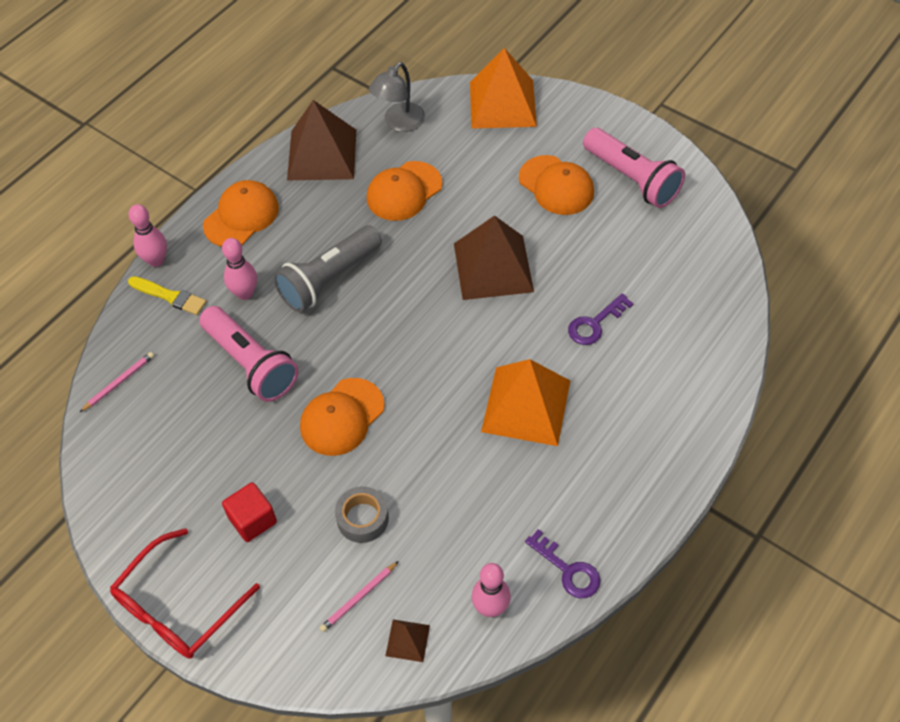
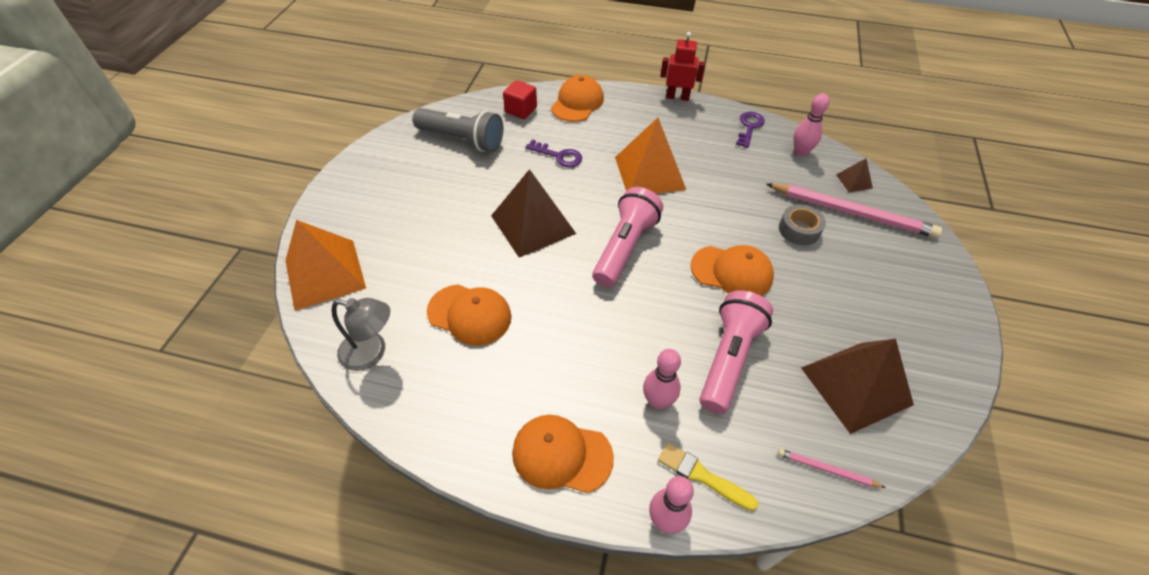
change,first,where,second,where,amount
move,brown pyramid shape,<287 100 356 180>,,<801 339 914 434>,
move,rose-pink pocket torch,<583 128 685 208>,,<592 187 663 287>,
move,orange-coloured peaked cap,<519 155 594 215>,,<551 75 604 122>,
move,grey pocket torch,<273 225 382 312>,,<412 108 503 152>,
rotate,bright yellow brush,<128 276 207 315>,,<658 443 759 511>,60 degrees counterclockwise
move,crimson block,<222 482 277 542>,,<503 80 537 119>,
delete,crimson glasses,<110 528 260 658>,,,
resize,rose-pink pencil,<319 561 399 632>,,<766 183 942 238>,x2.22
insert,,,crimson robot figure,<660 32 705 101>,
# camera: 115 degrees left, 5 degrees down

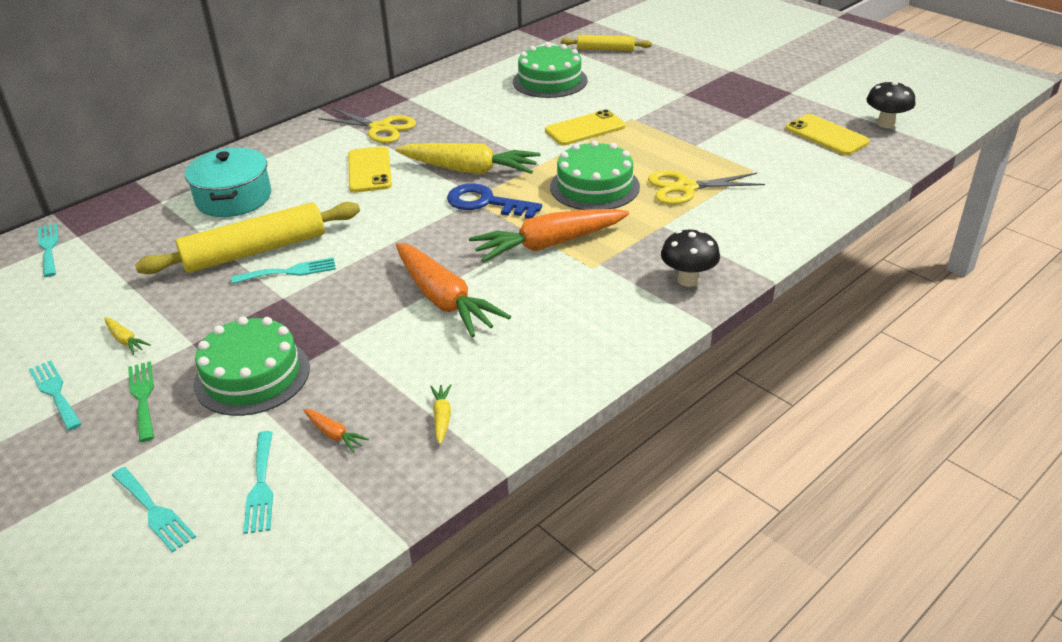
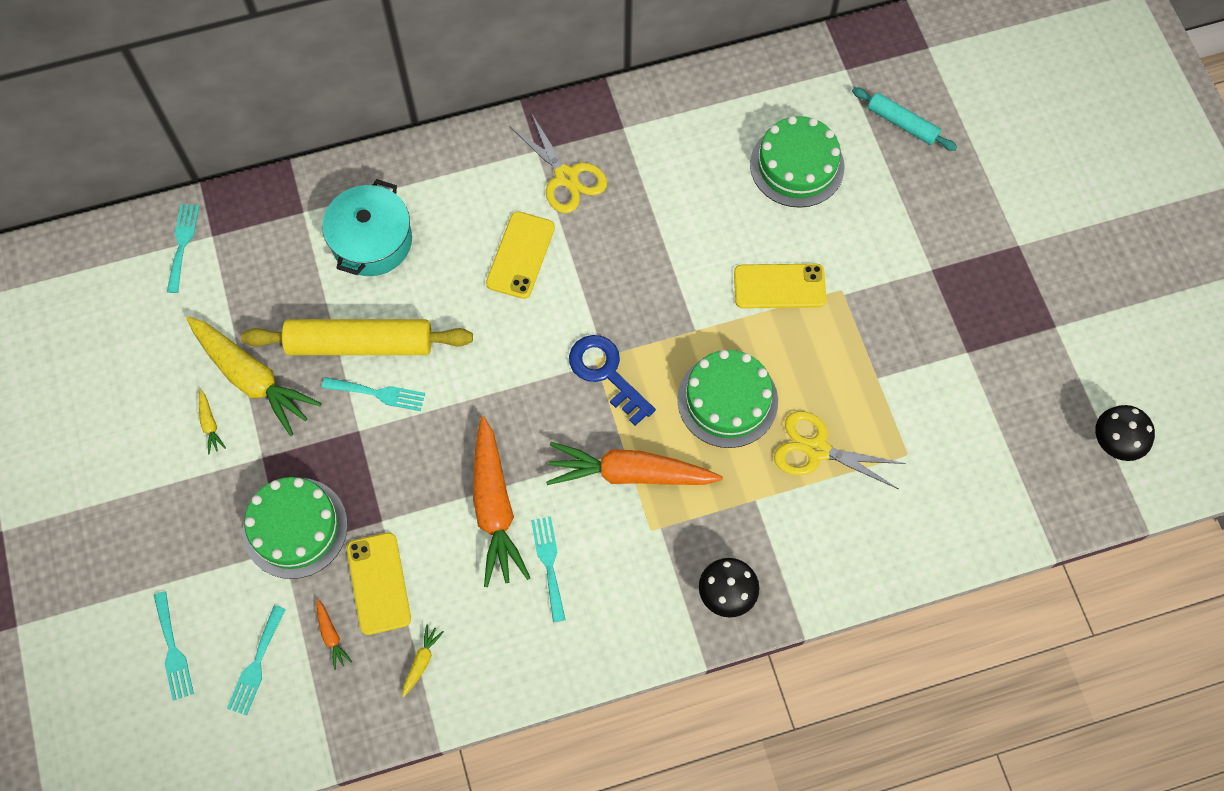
change,first,where,second,where,amount
recolor,bright yellow pastry roller,<561 35 652 51>,turquoise pastry roller,<852 87 957 151>,
move,bright yellow mobile phone,<786 114 870 155>,,<347 533 411 635>,
move,bright yellow toy carrot,<396 143 540 174>,,<186 316 322 436>,
move,turquoise table fork,<29 360 82 431>,,<531 516 566 622>,
delete,green table fork,<128 361 154 442>,,,
# camera: 25 degrees right, 30 degrees up

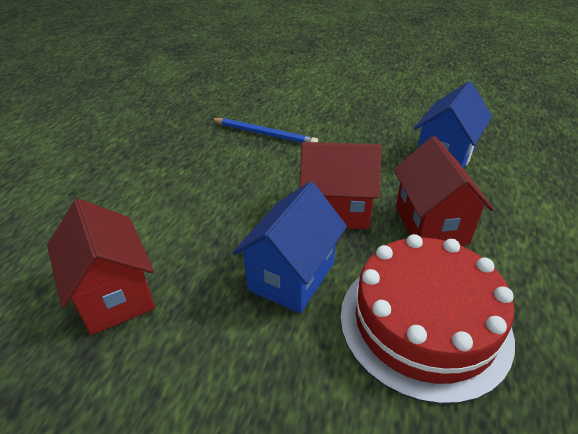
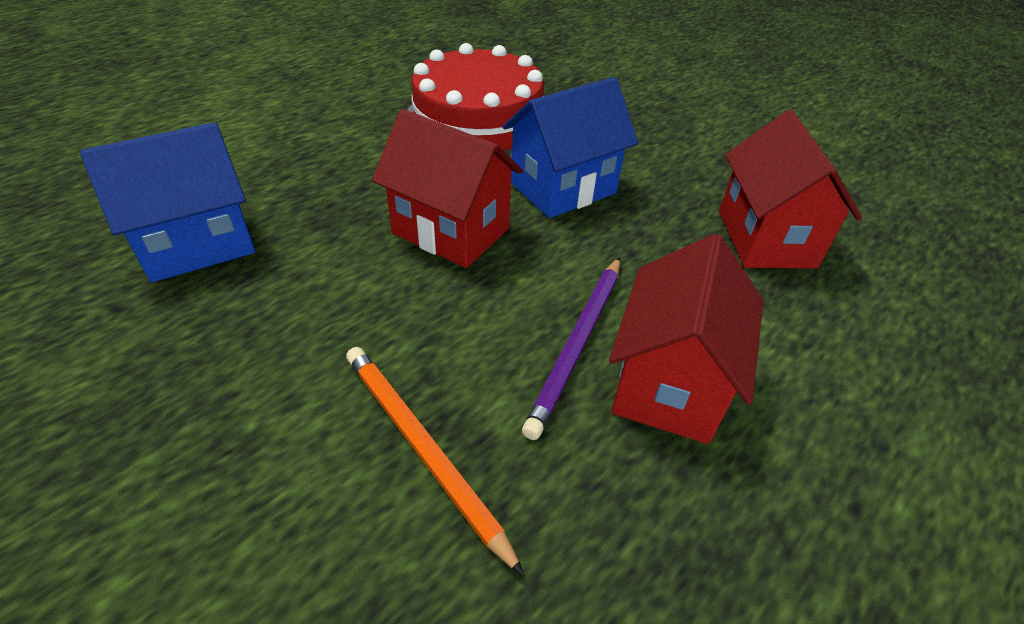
change,first,where,second,where,amount
recolor,royal blue pencil,<211 118 318 143>,orange-coloured pencil,<346 347 525 576>,
move,crimson cottage,<394 136 494 246>,,<609 234 763 444>,
insert,,,purple pencil,<522 257 620 440>,
# camera: 155 degrees left, 5 degrees up

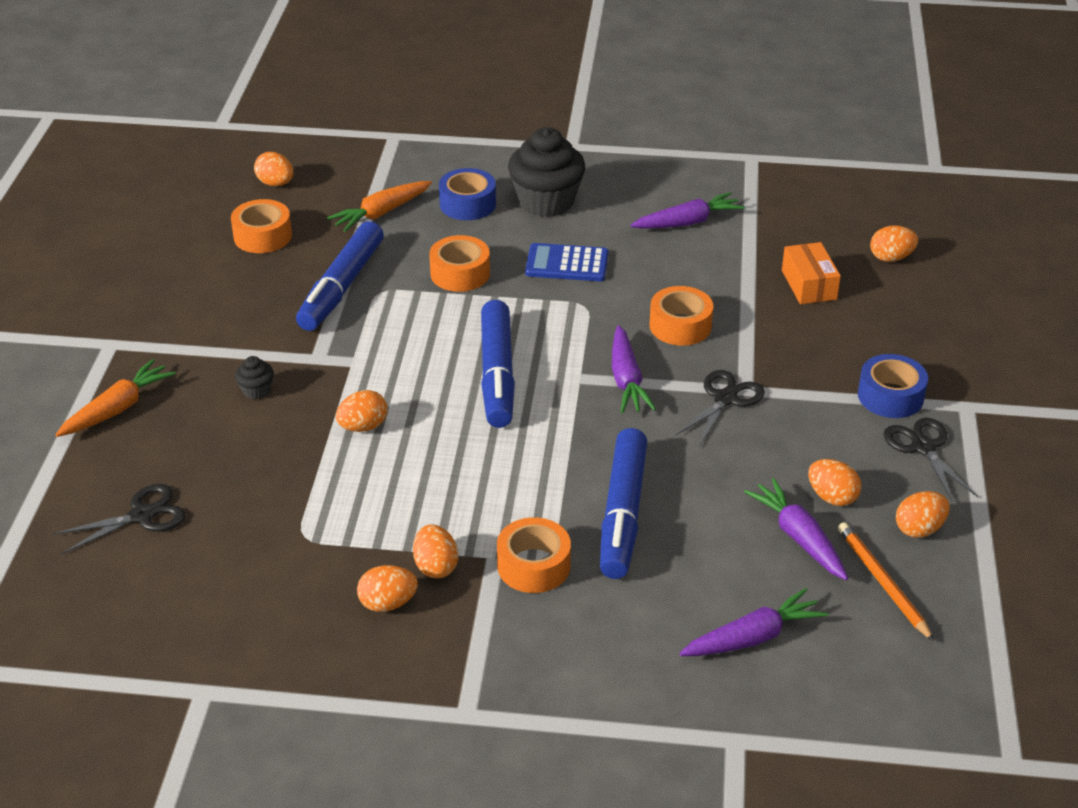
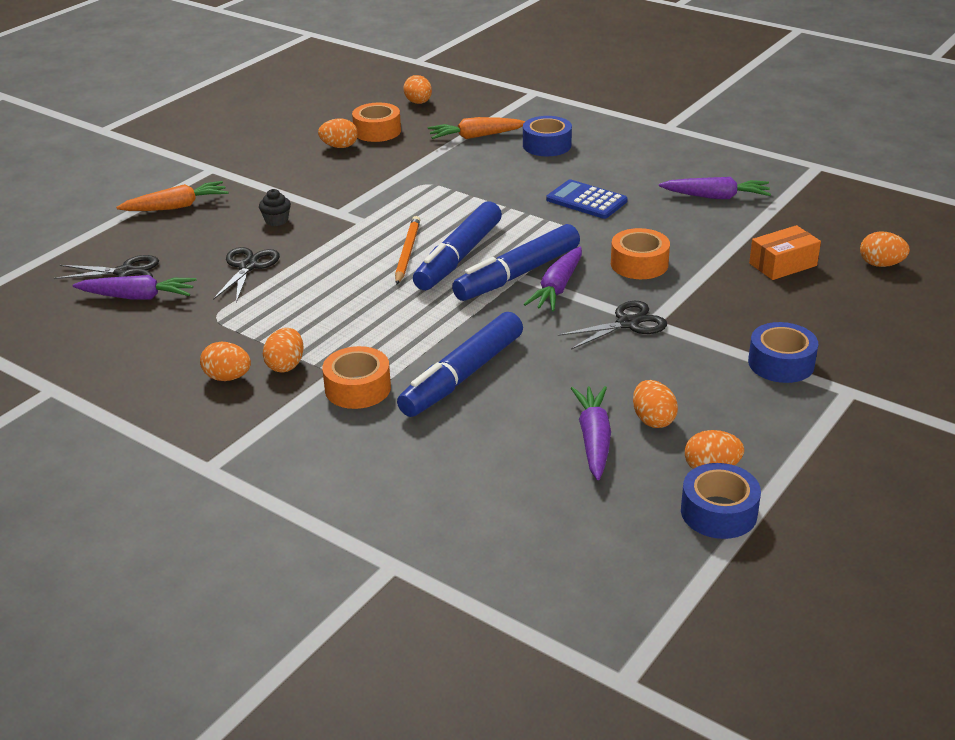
change,first,where,second,where,amount
delete,black cupcake,<508 127 585 217>,,,
move,royal blue marker,<296 221 384 331>,,<452 224 580 301>,
delete,orange-coloured roll of tape,<429 235 490 292>,,,
rotate,orange-coloured package,<782 242 841 304>,,<749 225 821 280>,45 degrees clockwise
move,orange-coloured egg shape,<336 390 388 432>,,<318 118 358 148>,
move,black shears,<883 418 978 502>,,<213 247 280 303>,
move,orange-coloured pencil,<838 522 934 641>,,<395 216 420 285>,
move,purple toy carrot,<679 588 828 656>,,<73 275 196 300>,
insert,,,royal blue roll of tape,<681 463 761 539>,
# camera: 30 degrees right, 5 degrees down

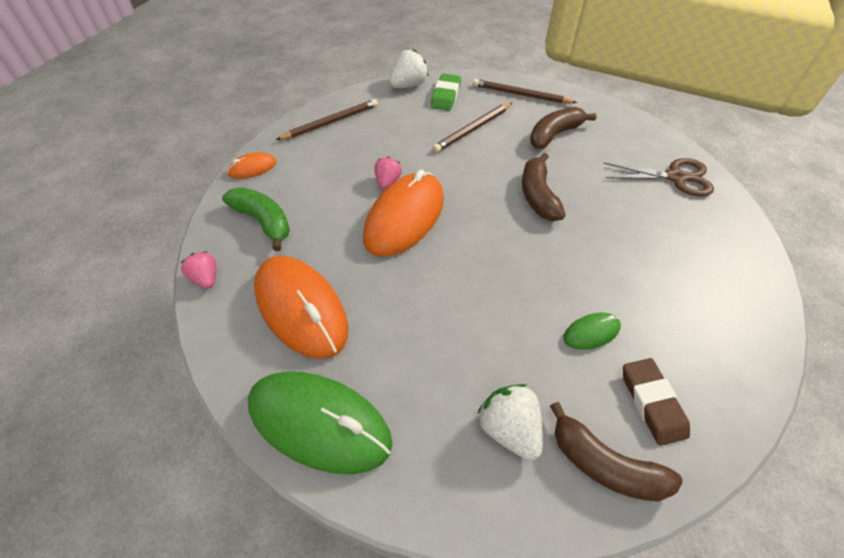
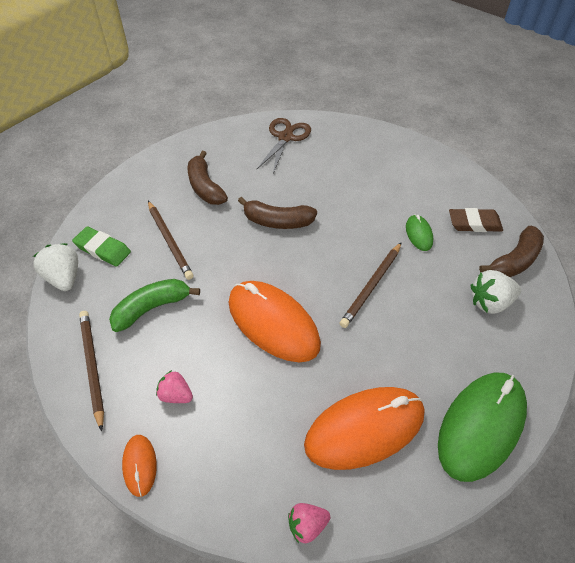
change,first,where,second,where,amount
move,brown pencil,<473 79 578 104>,,<340 242 402 328>,
move,rose-pink strawberry,<374 157 402 189>,,<156 370 193 403>,
move,green toy banana,<222 188 290 251>,,<109 279 200 332>,
# camera: 75 degrees left, 0 degrees up

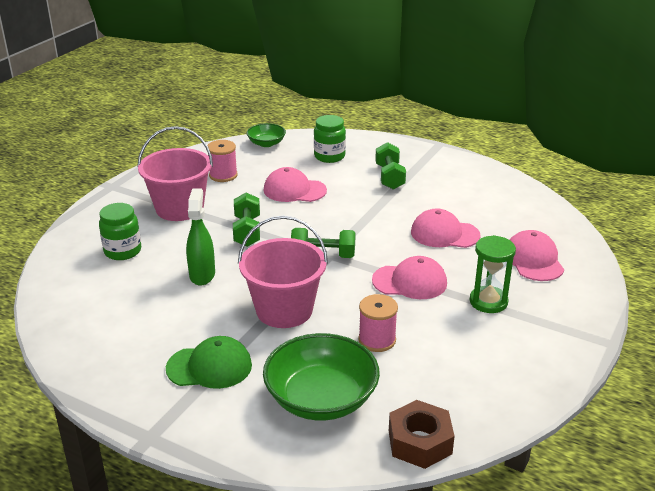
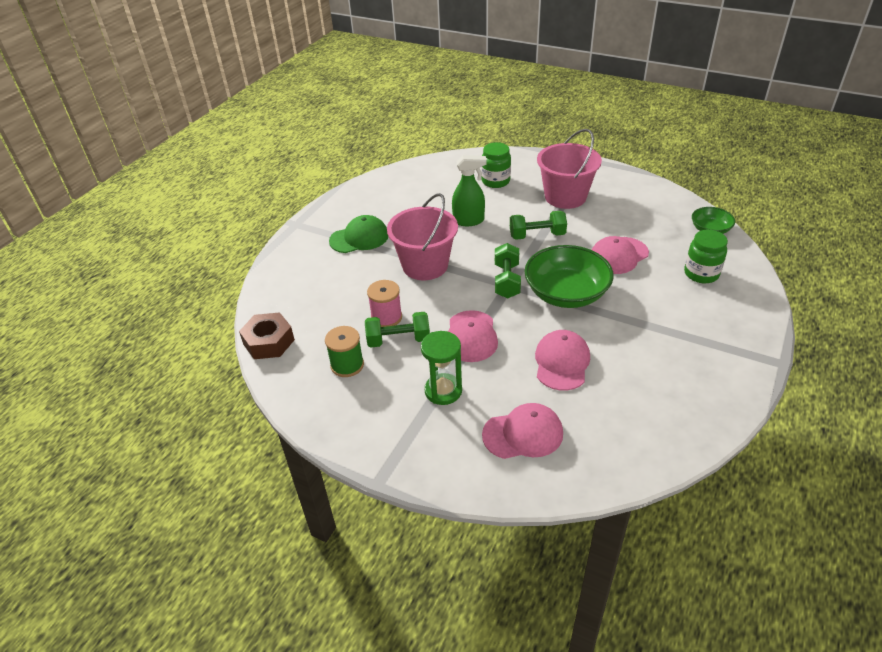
change,first,where,second,where,amount
delete,rose-pink reel of thread,<207 140 238 182>,,,
move,green free weight,<375 142 406 190>,,<365 312 430 348>,
rotate,rose-pink peaked cap,<264 167 327 202>,,<591 236 649 274>,135 degrees counterclockwise
move,green deep dish,<263 333 380 421>,,<524 245 614 308>,
rotate,green peaked cap,<166 336 252 389>,,<329 215 388 253>,105 degrees counterclockwise
insert,,,green reel of thread,<325 326 364 377>,
# camera: 90 degrees right, 10 degrees up

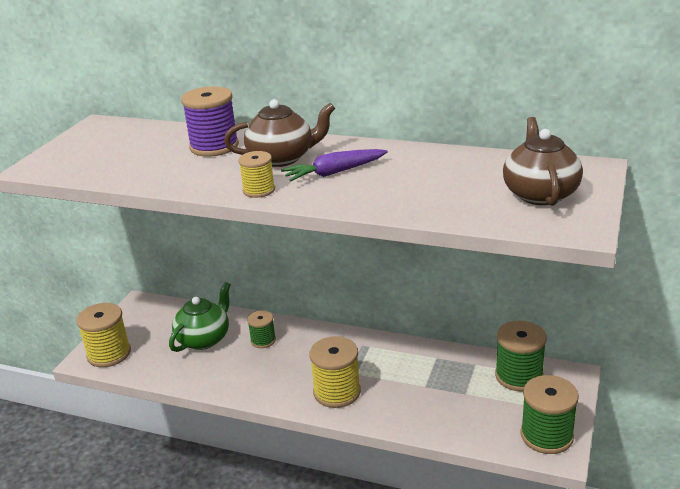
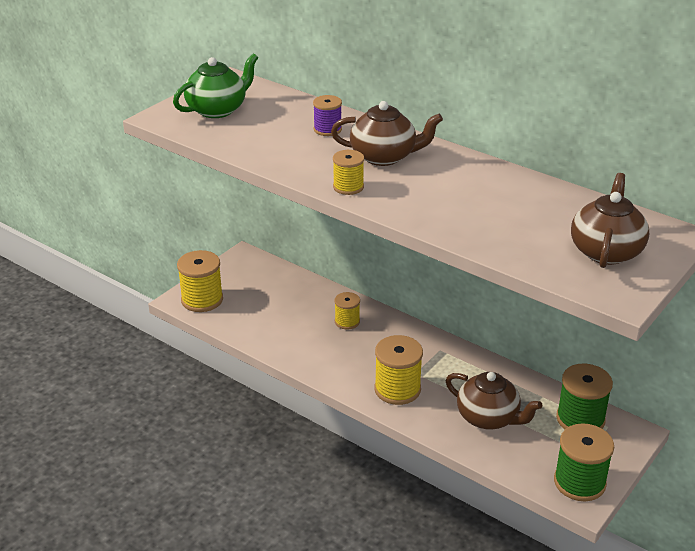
change,first,where,second,where,amount
resize,purple reel of thread,<181 86 239 157>,,<313 95 342 136>,x0.59
delete,purple toy carrot,<281 149 388 181>,,,
move,green tea pot,<169 282 231 352>,,<173 53 258 118>,
recolor,green reel of thread,<247 311 276 348>,bright yellow reel of thread,<334 292 360 330>,
insert,,,brown tea pot,<446 372 542 430>,
# camera: 15 degrees right, 5 degrees up

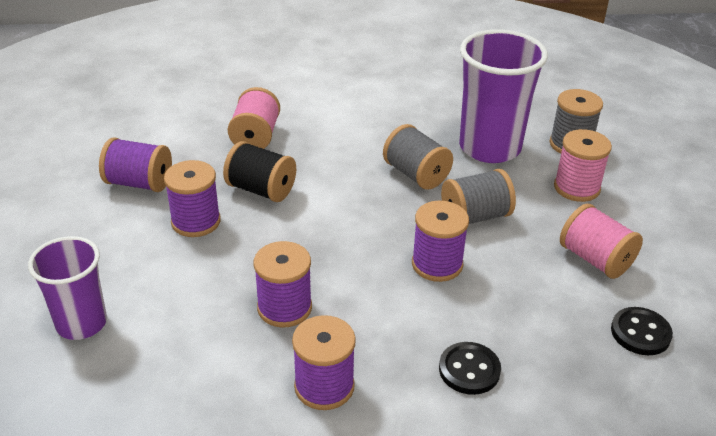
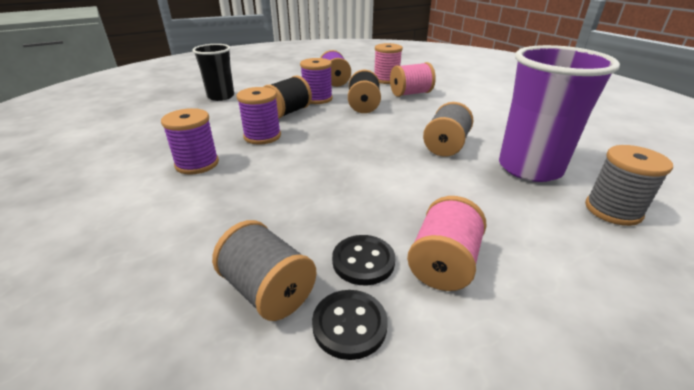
change,first,where,second,where,amount
move,rose-pink reel of thread,<554 129 612 202>,,<374 43 403 84>,
move,grey reel of thread,<441 169 516 224>,,<212 220 317 321>,
delete,purple reel of thread,<412 201 469 282>,,,
recolor,purple cup,<28 236 107 340>,black cup,<192 44 234 101>,
move,black shirt button,<439 342 501 395>,,<332 235 395 285>,
insert,,,black reel of thread,<264 76 312 119>,
# camera: 65 degrees right, 5 degrees down

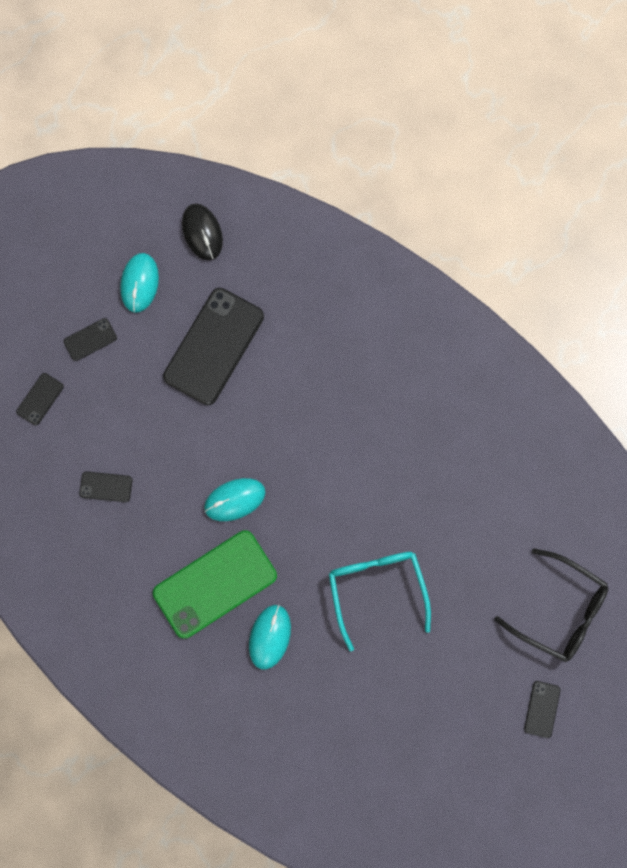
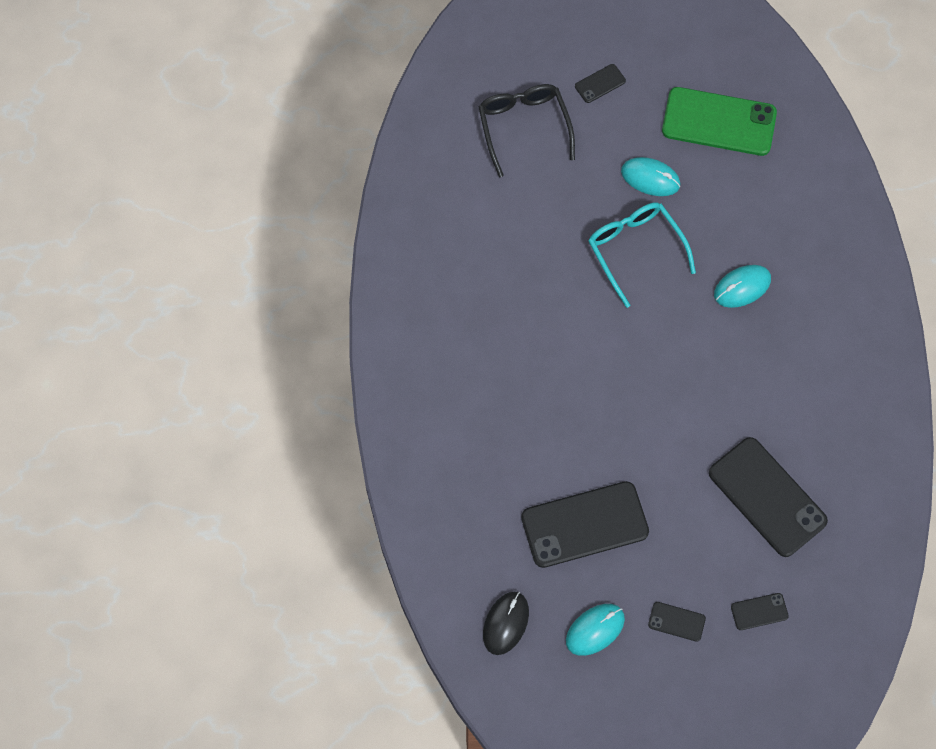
change,first,where,second,where,amount
resize,black mobile phone,<79 471 133 502>,,<709 437 828 557>,x2.26
move,turquoise computer mouse,<204 478 266 521>,,<621 157 680 196>,
move,green mobile phone,<153 530 277 639>,,<662 87 777 156>,
rotate,turquoise glasses,<329 552 431 651>,,<588 202 696 308>,120 degrees clockwise
# camera: 135 degrees left, 10 degrees down

